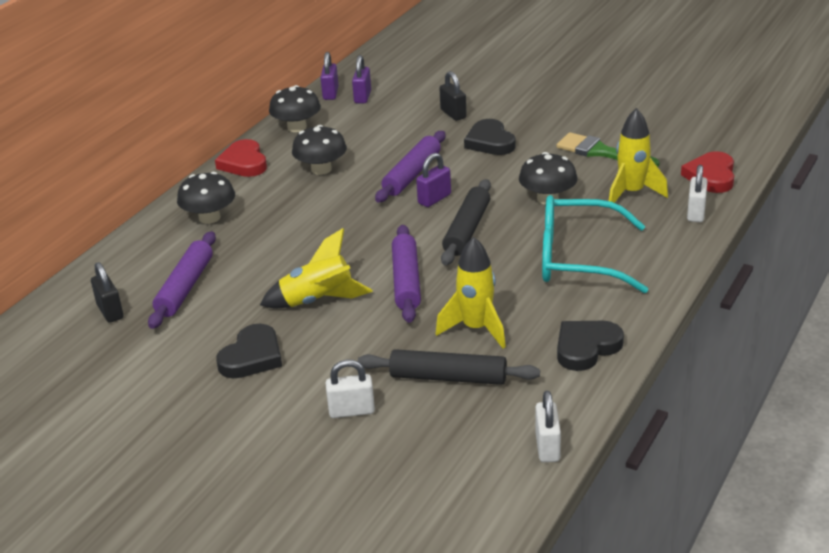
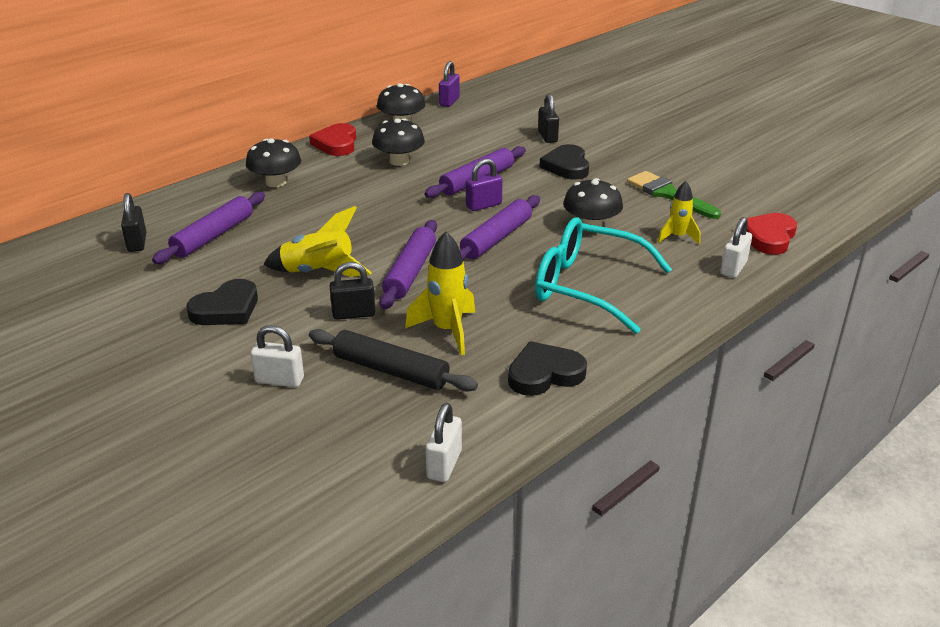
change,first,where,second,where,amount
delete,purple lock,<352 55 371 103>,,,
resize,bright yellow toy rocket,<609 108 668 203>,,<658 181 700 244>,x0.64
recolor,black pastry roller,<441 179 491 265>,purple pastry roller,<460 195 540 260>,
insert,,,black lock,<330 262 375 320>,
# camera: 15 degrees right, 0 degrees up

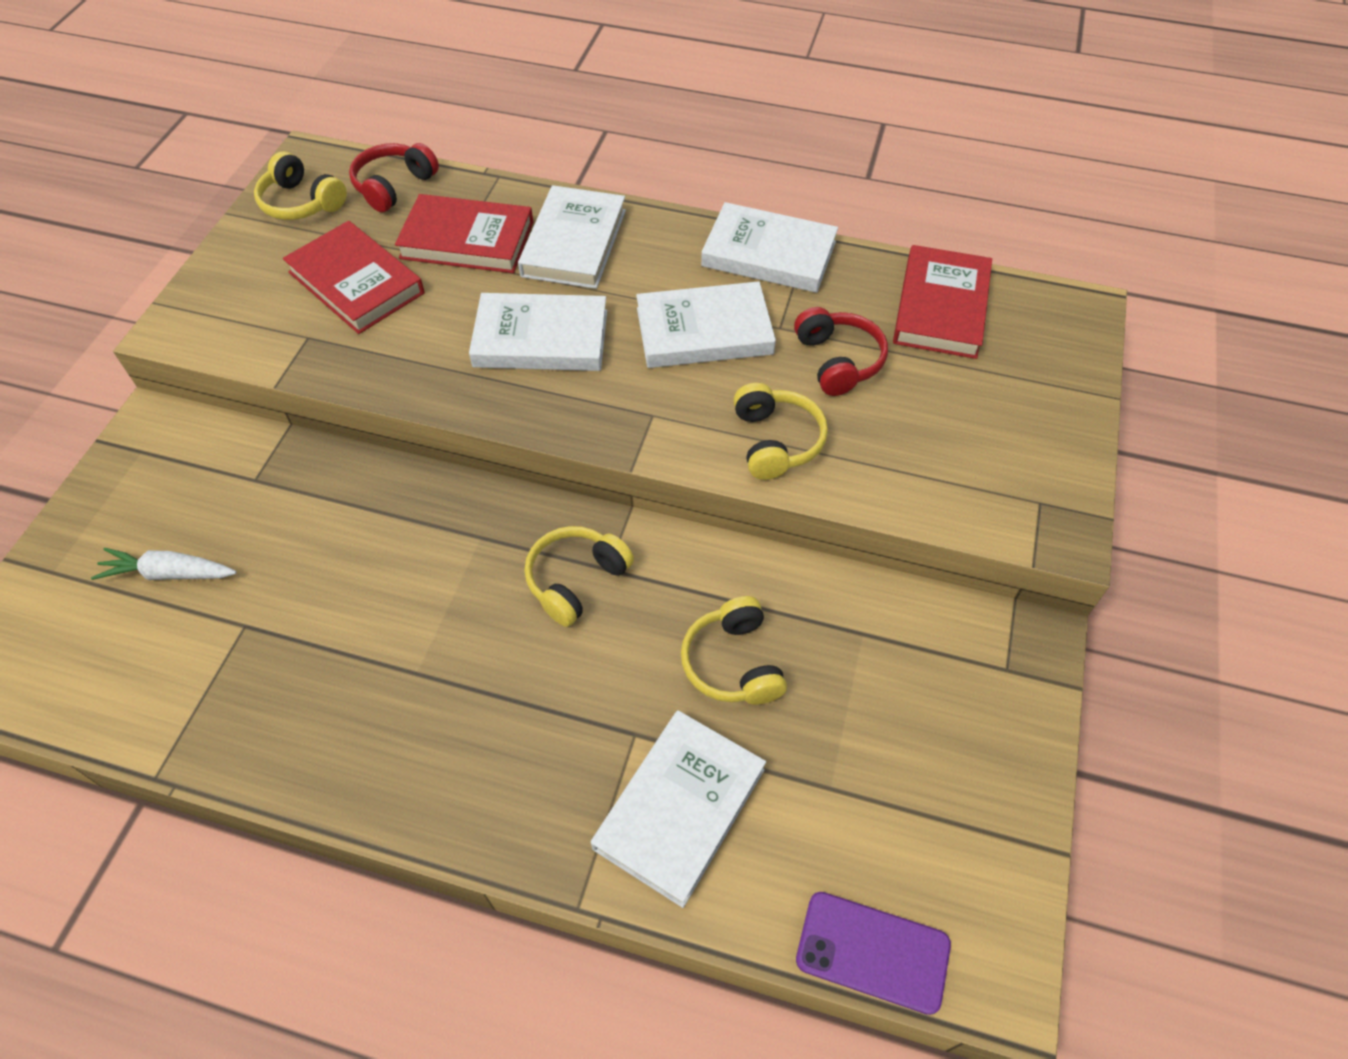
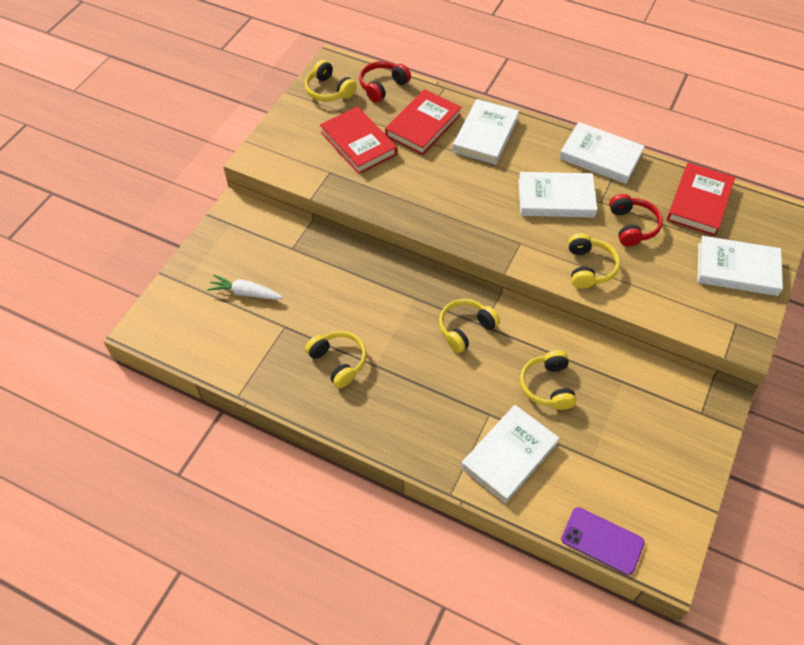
change,first,where,second,where,amount
rotate,crimson hardback,<395 194 533 273>,,<385 89 461 155>,75 degrees counterclockwise
move,white hardback,<469 293 607 371>,,<697 236 783 296>,
insert,,,bright yellow over-ear headphones,<305 331 367 388>,
# camera: 10 degrees right, 0 degrees up

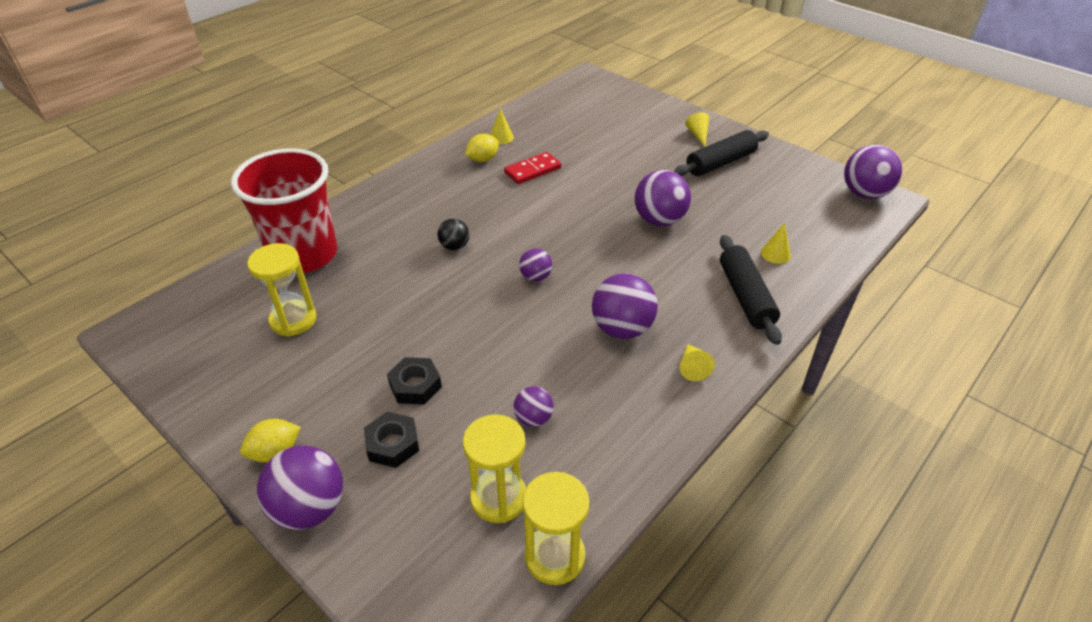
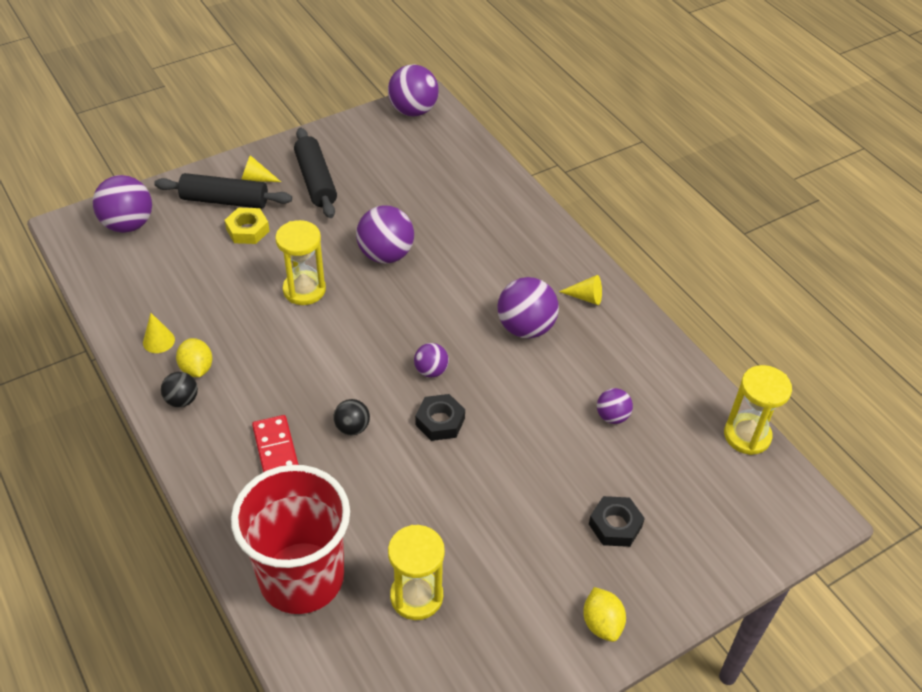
change,first,where,second,where,amount
move,crimson domino piece,<504 152 561 184>,,<252 415 299 472>,
delete,bright yellow cone,<761 222 791 264>,,,
move,black pastry roller,<720 235 782 345>,,<154 173 292 209>,
move,black nut,<387 357 442 405>,,<415 394 465 441>,
move,bright yellow sand timer,<463 414 526 523>,,<275 220 326 305>,
move,purple play ball,<257 446 343 530>,,<93 175 152 233>,
insert,,,bright yellow nut,<225 208 269 244>,
insert,,,black play ball,<161 372 198 407>,
# camera: 75 degrees left, 5 degrees up

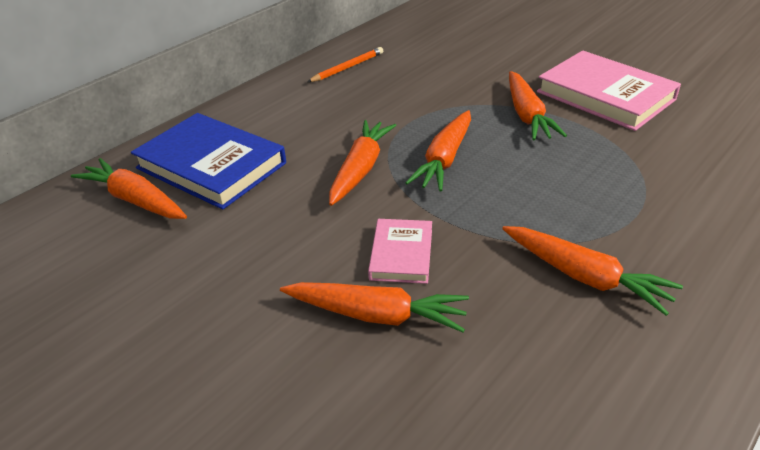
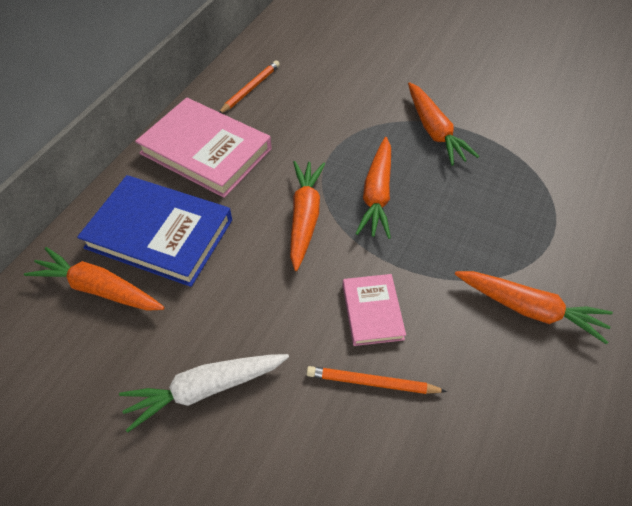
change,first,where,second,where,amount
move,rose-pink hardback,<537 50 681 131>,,<135 98 272 198>,
replace,orange-coloured toy carrot,<280 282 469 332>,orange-coloured pencil,<306 366 447 394>,
insert,,,white toy carrot,<119 354 289 432>,
# camera: 15 degrees left, 15 degrees up

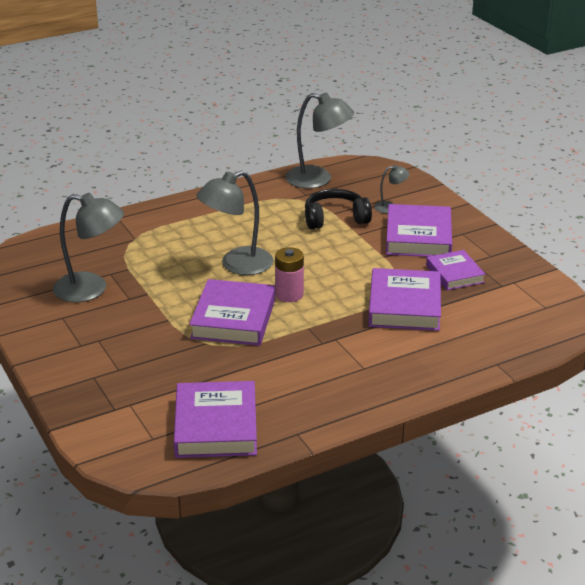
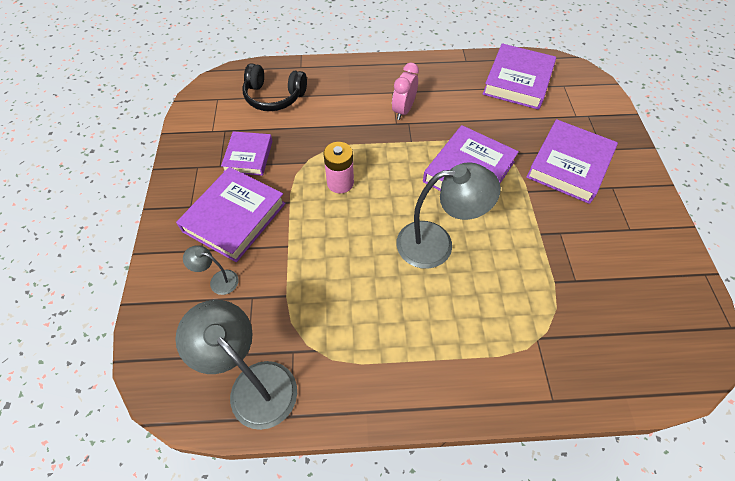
change,first,where,second,where,amount
move,black over-ear headphones,<305 189 372 229>,,<242 63 307 111>,
delete,grey reading lamp,<53 193 124 302>,,,
move,rose-pink AA battery,<275 247 304 302>,,<323 142 354 193>,
move,purple hardback,<368 268 441 331>,,<526 119 618 204>,
insert,,,rose-pink bedside clock,<392 63 419 120>,
# camera: 155 degrees left, 25 degrees up

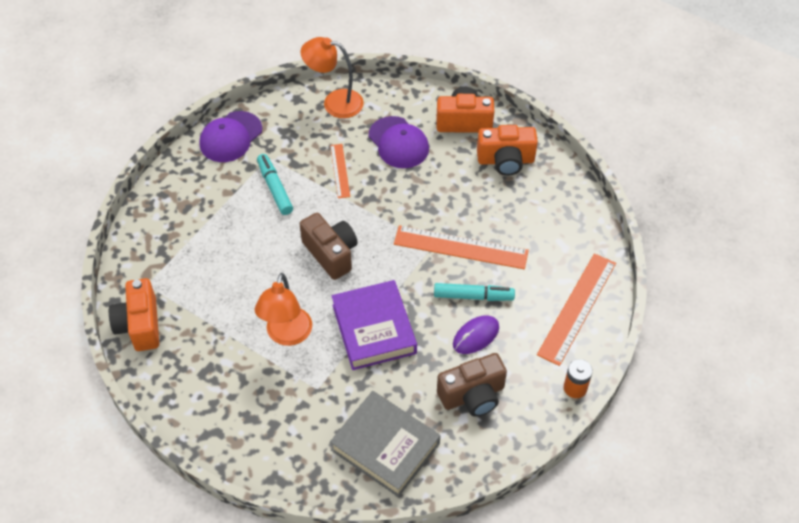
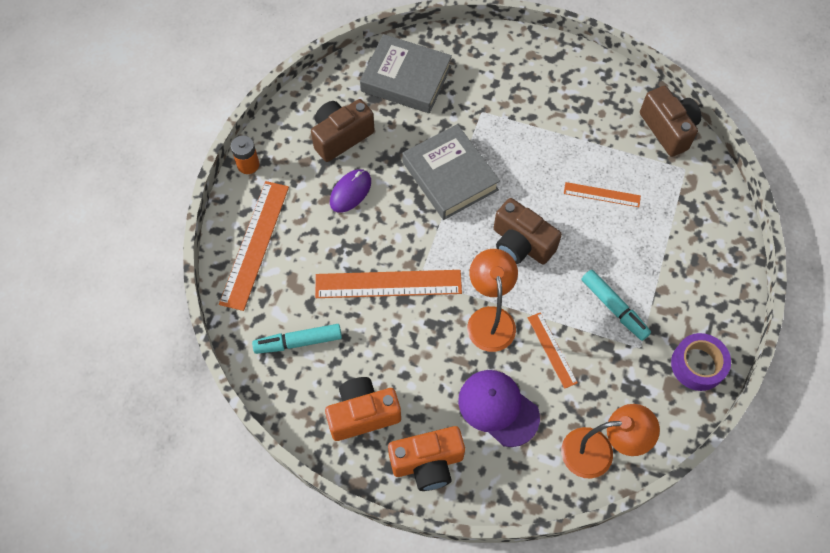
change,first,where,second,where,amount
replace,purple peaked cap,<199 111 262 162>,purple roll of tape,<671 333 731 391>,
move,orange-coloured reading lamp,<255 273 312 346>,,<467 249 518 352>,
recolor,orange-coloured photo camera,<109 278 159 351>,brown photo camera,<640 86 701 157>,
recolor,purple hardback,<332 280 417 370>,grey hardback,<402 124 500 220>,
move,turquoise marker,<434 283 515 301>,,<252 324 342 354>,
insert,,,orange-coloured ruler,<564 182 641 207>,
# camera: 165 degrees right, 10 degrees up

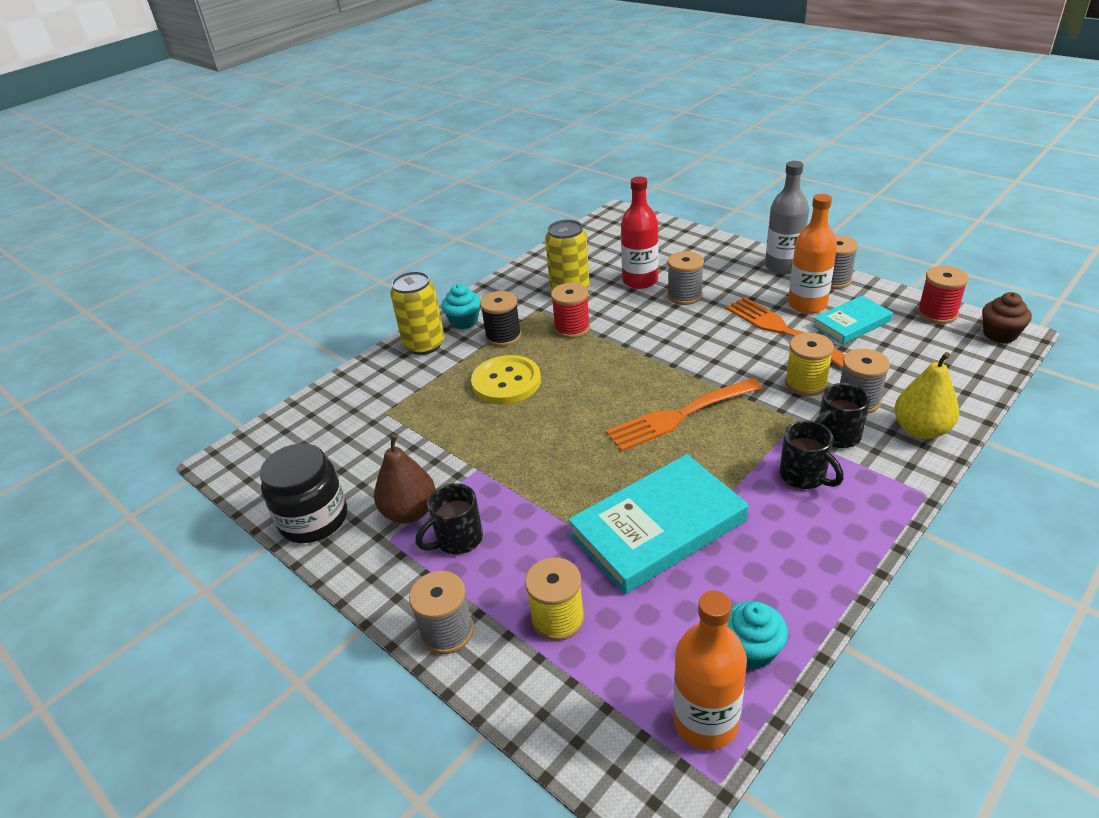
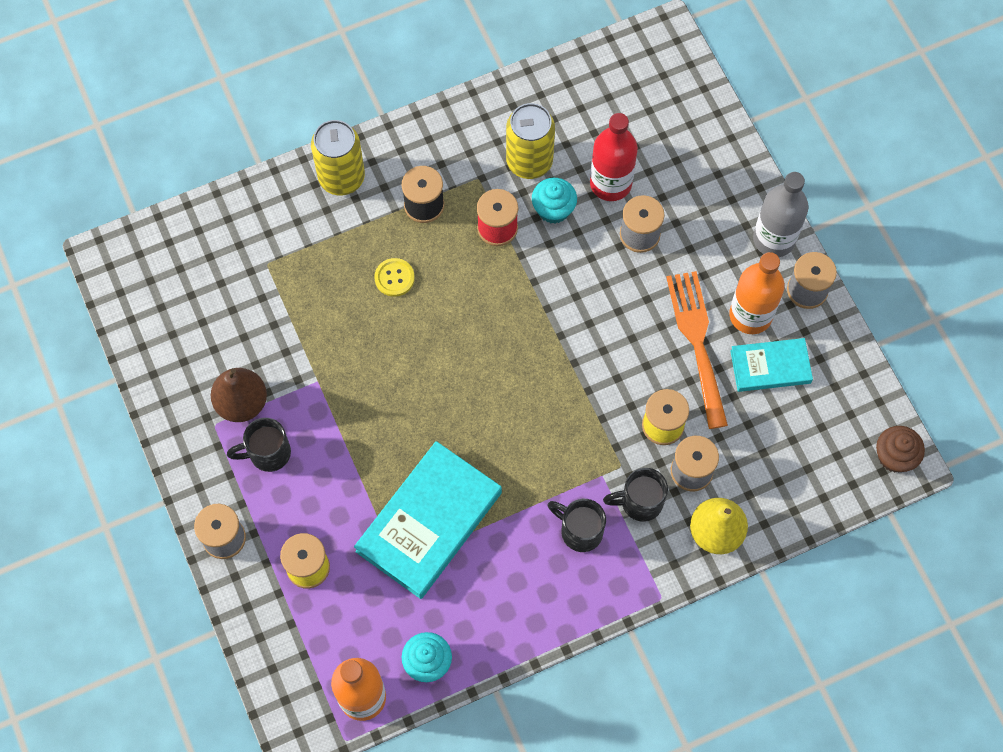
change,first,where,second,where,amount
delete,crimson reel of thread,<917 266 968 324>,,,
move,turquoise cupcake,<441 284 481 329>,,<532 178 577 224>,
resize,bright yellow shirt button,<471 355 541 404>,,<374 258 415 297>,x0.55
delete,orange-coloured table fork,<606 378 763 452>,,,
rotate,black mug,<780 420 844 489>,,<548 499 606 552>,135 degrees clockwise
delete,black jam jar,<260 443 347 543>,,,
rotate,turquoise hardback,<568 454 748 594>,,<354 441 502 599>,45 degrees counterclockwise
# camera: 20 degrees right, 30 degrees up

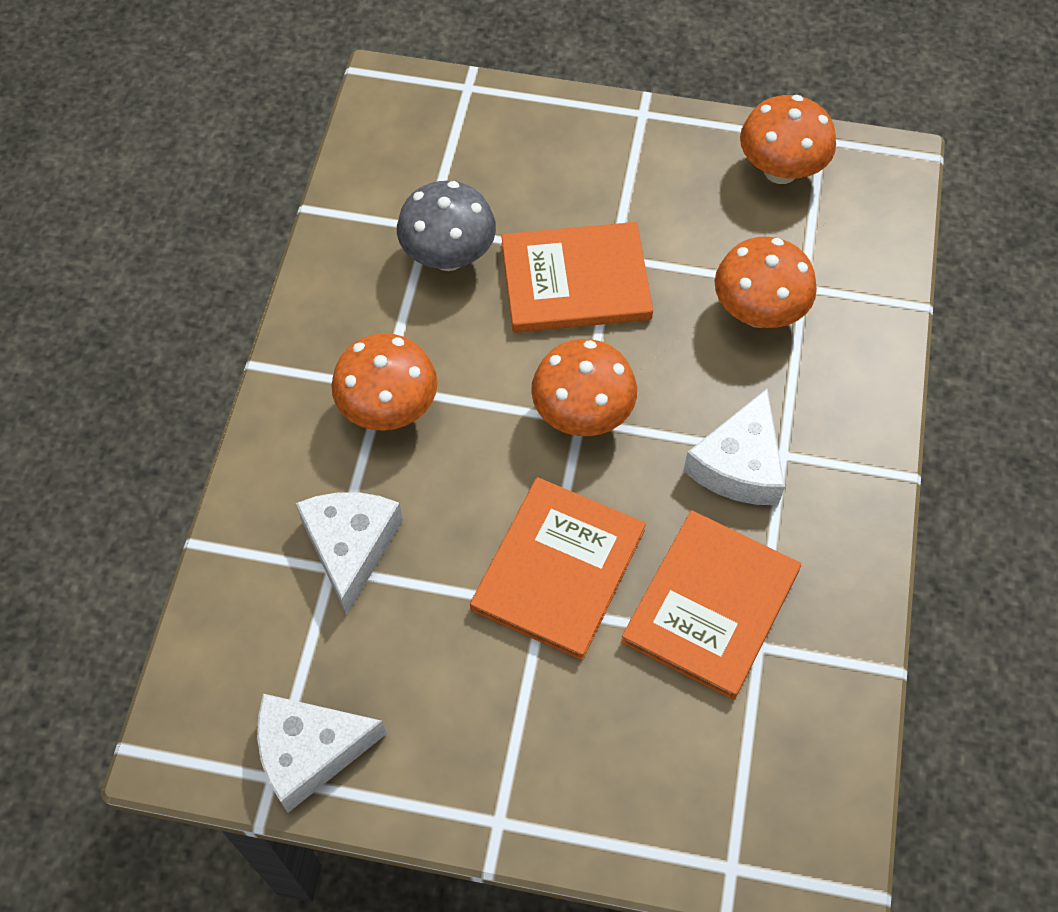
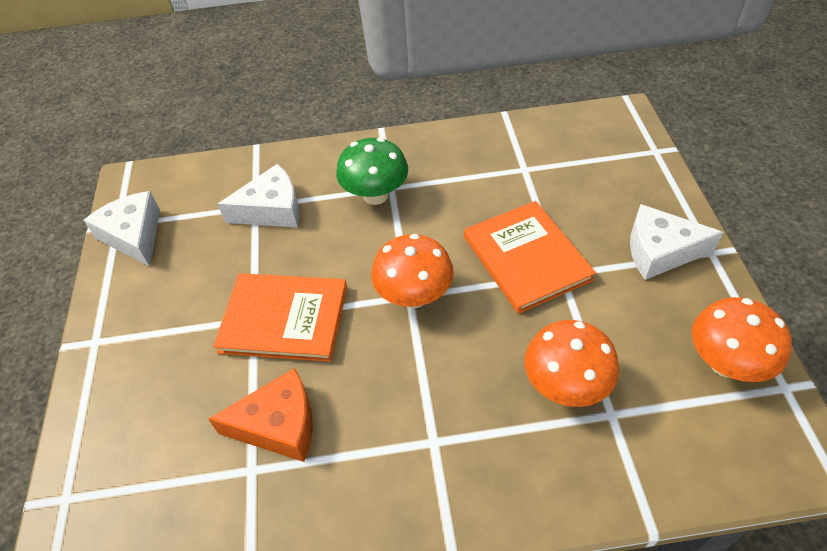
change,first,where,second,where,amount
delete,grey fungus,<397 181 496 271>,,,
recolor,orange-coloured fungus,<331 333 437 431>,green fungus,<336 138 408 205>,
move,white cheese wedge,<683 389 785 505>,,<630 204 723 280>,
replace,orange-coloured hardback,<621 510 801 700>,orange-coloured cheese wedge,<208 368 313 462>,
# camera: 75 degrees right, 10 degrees down

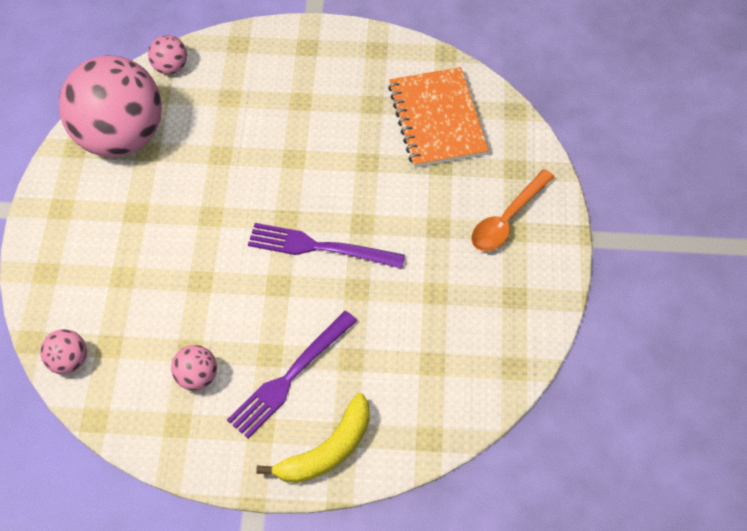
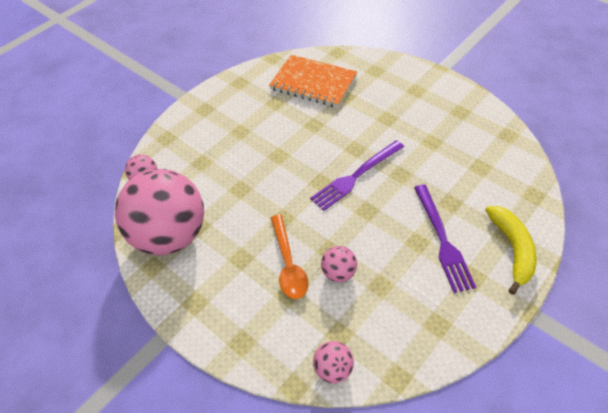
change,first,where,second,where,amount
move,orange-coloured tablespoon,<471 169 554 251>,,<271 214 309 299>,
move,rose-pink play ball,<171 345 217 391>,,<321 246 357 282>,
# camera: 50 degrees left, 5 degrees down

